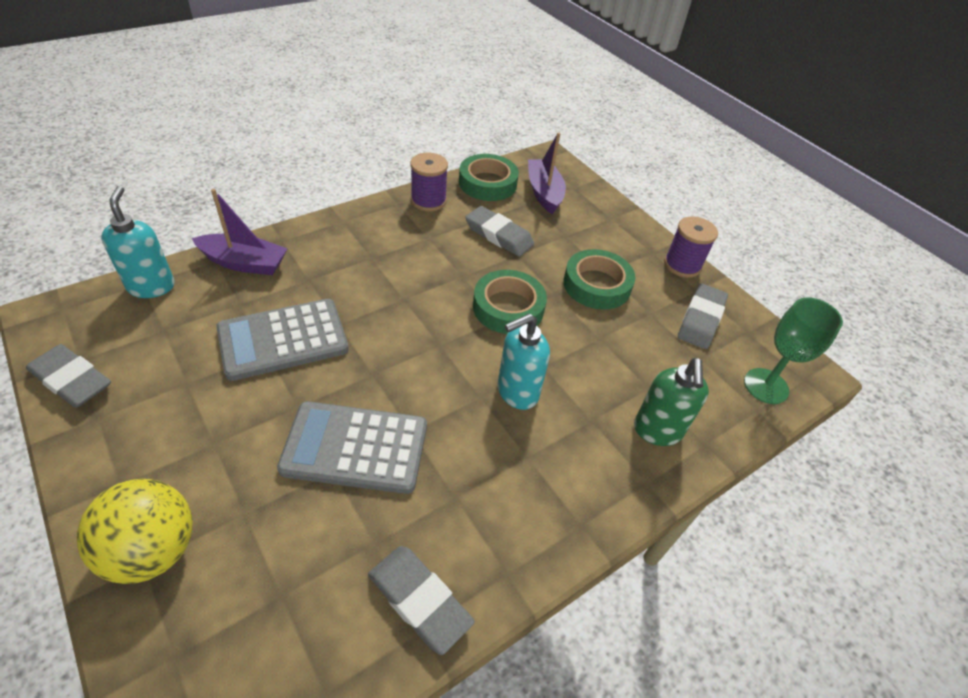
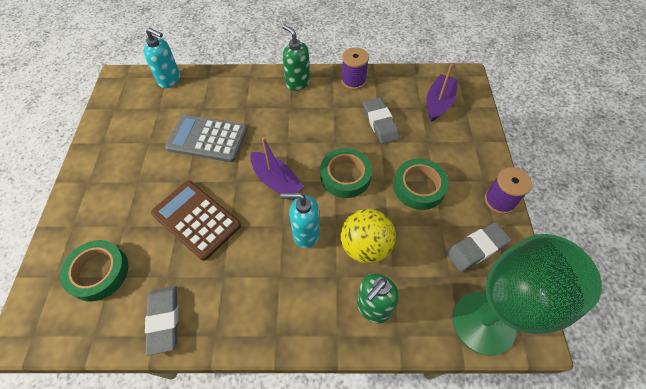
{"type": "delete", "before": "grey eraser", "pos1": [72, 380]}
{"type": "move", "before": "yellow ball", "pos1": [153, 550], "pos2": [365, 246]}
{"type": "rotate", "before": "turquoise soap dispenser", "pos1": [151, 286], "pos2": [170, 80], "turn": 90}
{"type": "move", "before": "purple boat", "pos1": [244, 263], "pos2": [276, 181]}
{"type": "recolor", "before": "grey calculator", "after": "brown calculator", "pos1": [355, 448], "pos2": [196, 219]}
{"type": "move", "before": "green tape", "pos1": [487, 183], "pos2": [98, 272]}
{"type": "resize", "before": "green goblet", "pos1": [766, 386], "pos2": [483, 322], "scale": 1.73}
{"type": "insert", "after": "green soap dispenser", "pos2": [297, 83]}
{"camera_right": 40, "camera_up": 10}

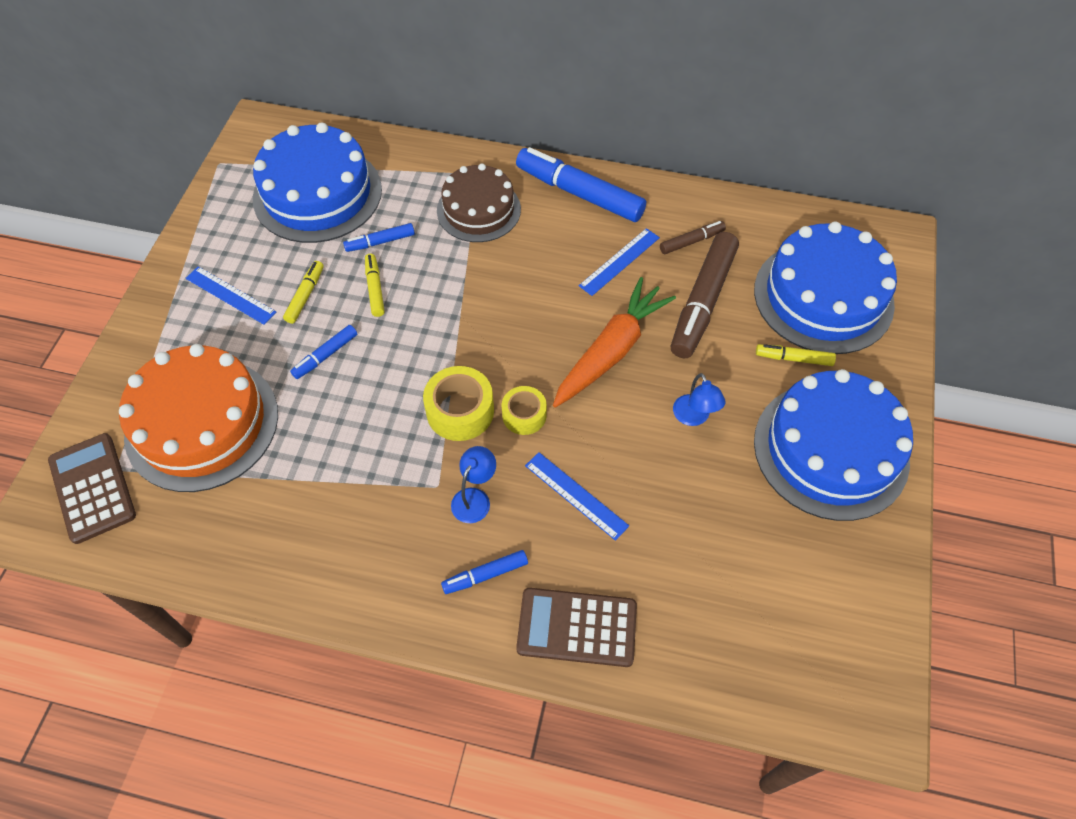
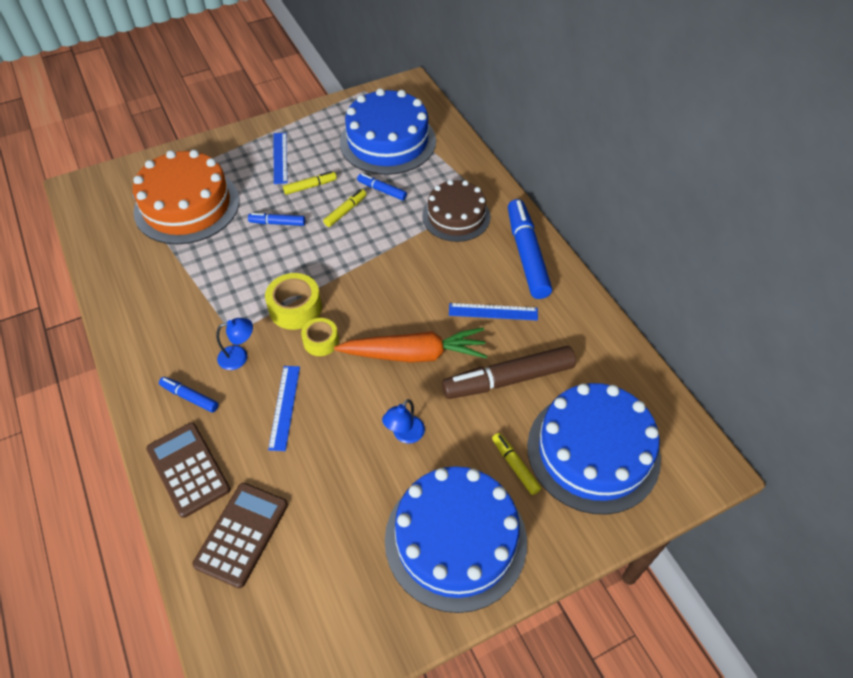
{"type": "move", "before": "brown calculator", "pos1": [93, 488], "pos2": [242, 534]}
{"type": "delete", "before": "brown marker", "pos1": [691, 241]}
{"camera_right": 50, "camera_up": -5}

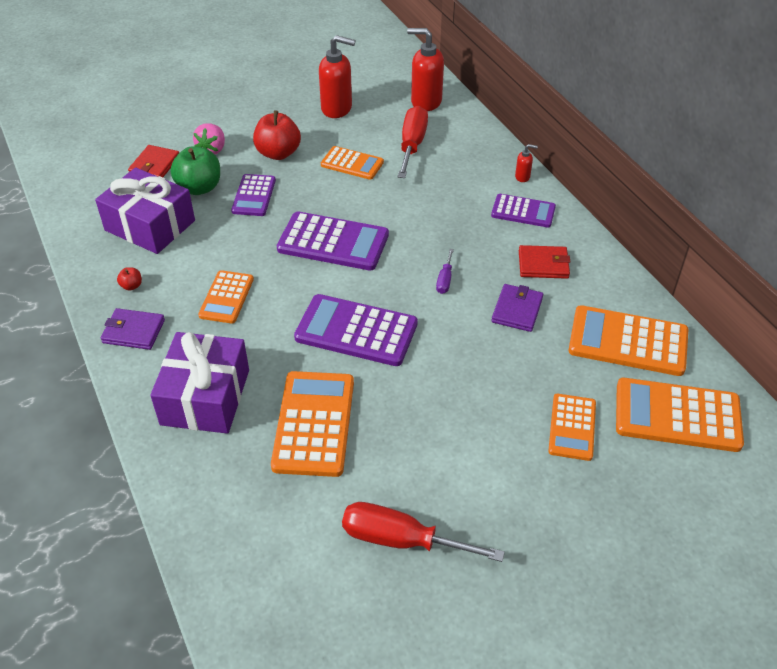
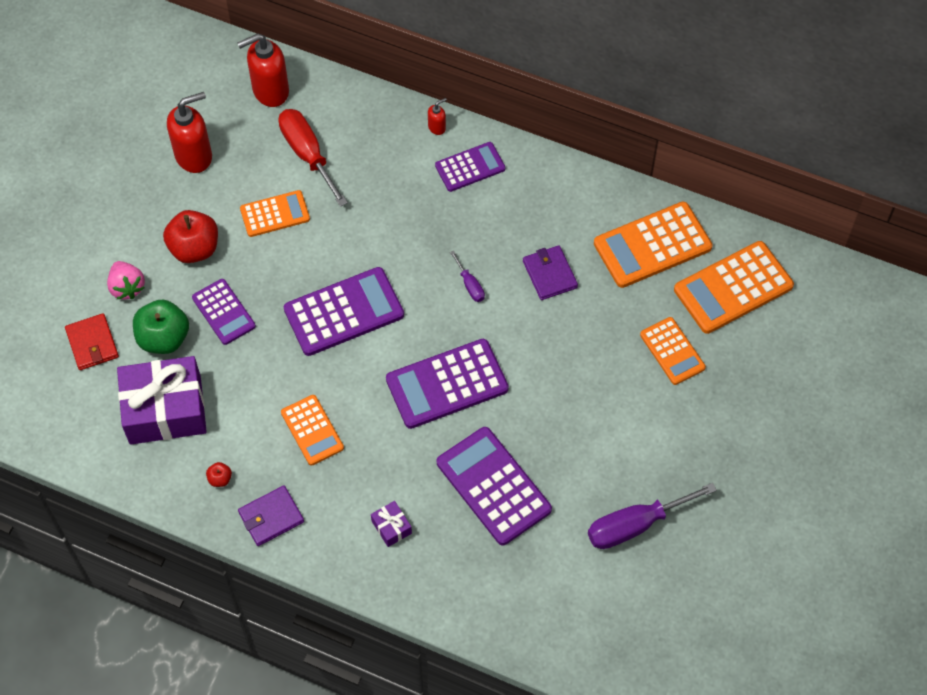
{"type": "resize", "before": "purple gift", "pos1": [205, 397], "pos2": [391, 527], "scale": 0.41}
{"type": "recolor", "before": "orange calculator", "after": "purple calculator", "pos1": [313, 423], "pos2": [493, 486]}
{"type": "recolor", "before": "red screwdriver", "after": "purple screwdriver", "pos1": [401, 540], "pos2": [635, 525]}
{"type": "delete", "before": "red wallet", "pos1": [543, 264]}
{"camera_right": -40, "camera_up": 15}

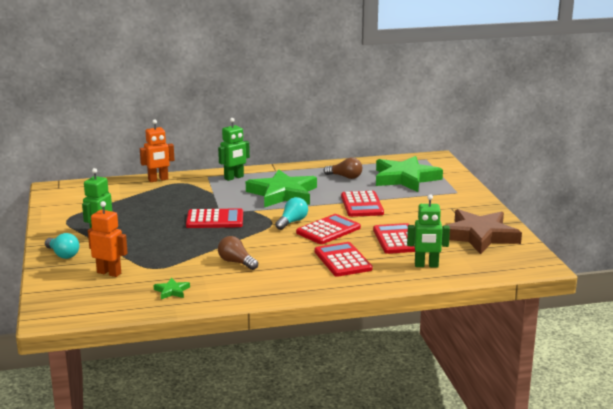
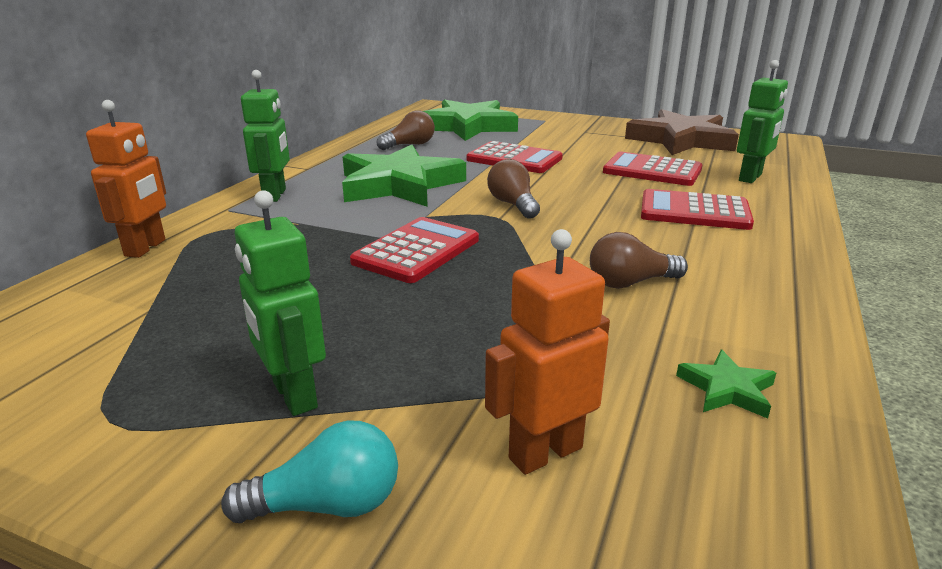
{"type": "recolor", "before": "turquoise light bulb", "after": "brown light bulb", "pos1": [292, 222], "pos2": [513, 205]}
{"type": "delete", "before": "red calculator", "pos1": [328, 230]}
{"camera_right": -55, "camera_up": 5}

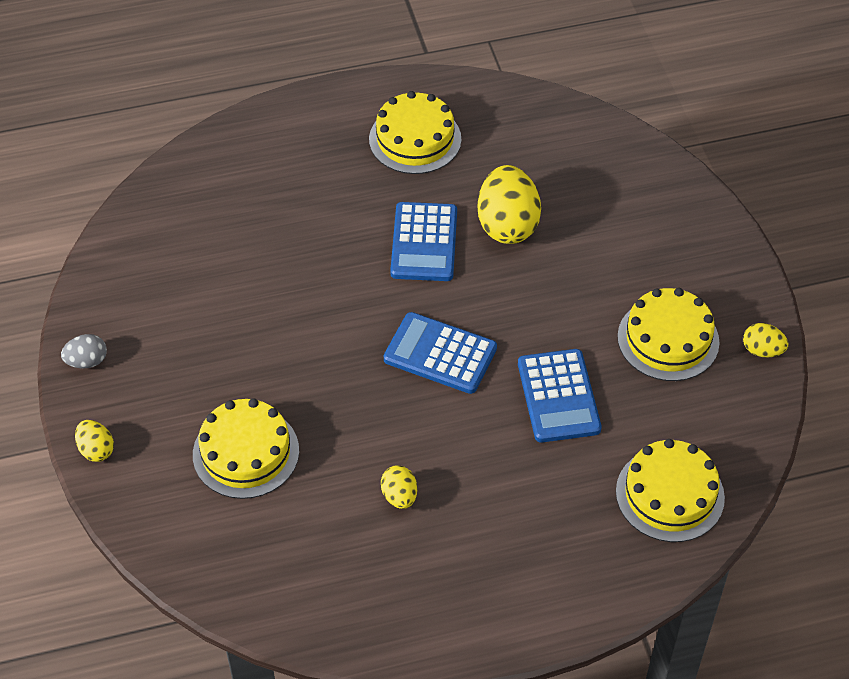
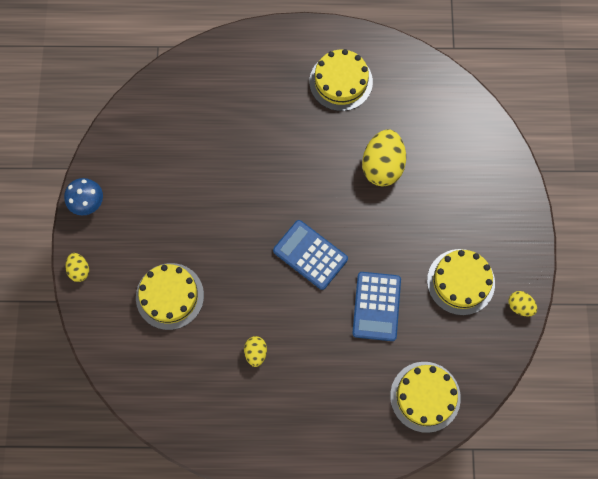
{"type": "replace", "before": "grey egg", "after": "blue mushroom", "pos1": [87, 361], "pos2": [88, 203]}
{"type": "delete", "before": "blue calculator", "pos1": [424, 243]}
{"camera_right": 15, "camera_up": 20}

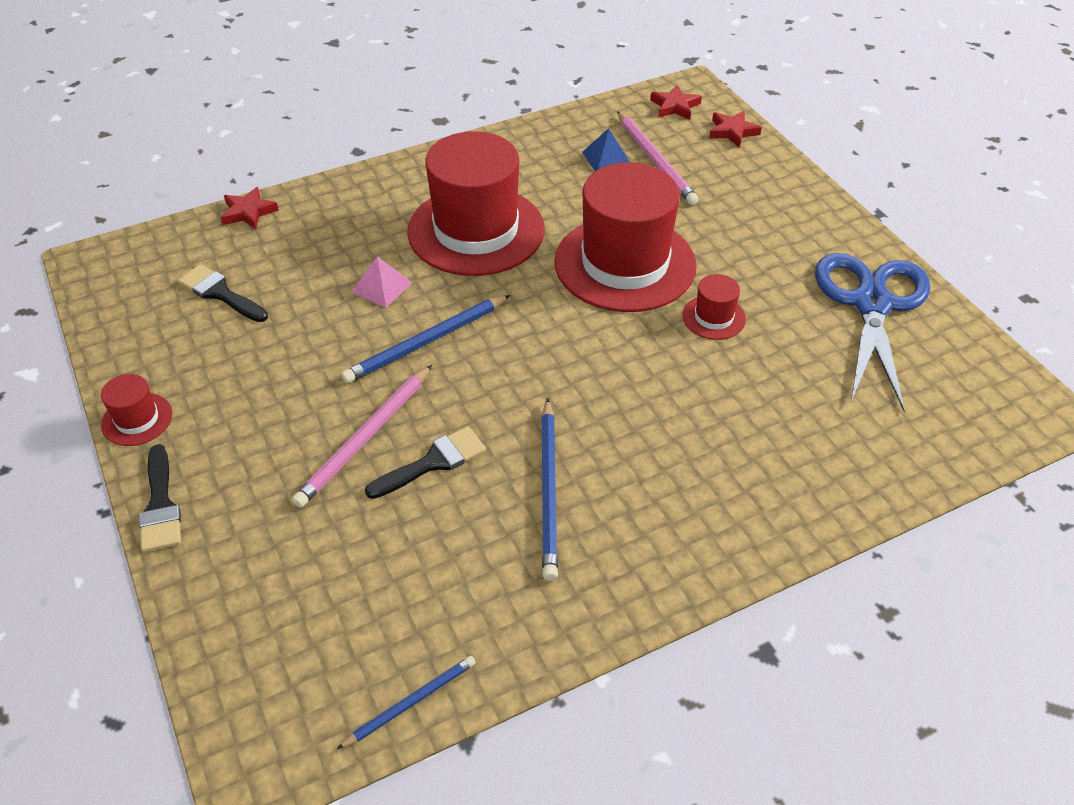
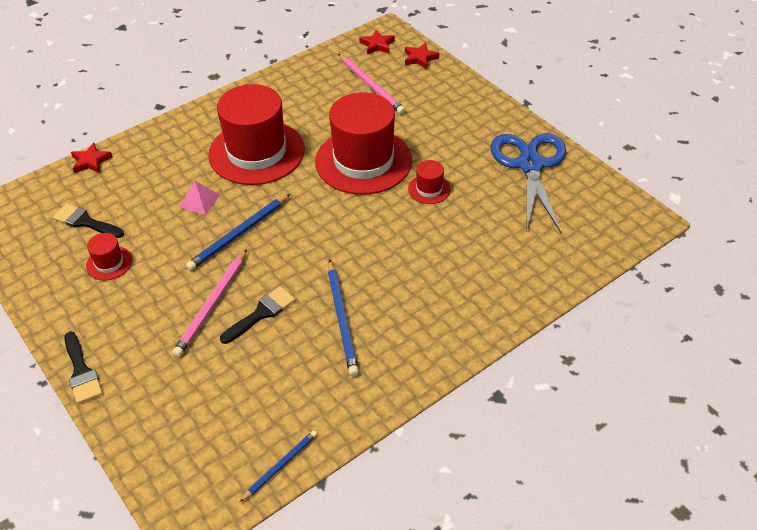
{"type": "move", "before": "red hat", "pos1": [137, 419], "pos2": [109, 263]}
{"type": "delete", "before": "blue pyramid", "pos1": [606, 158]}
{"camera_right": -10, "camera_up": 0}

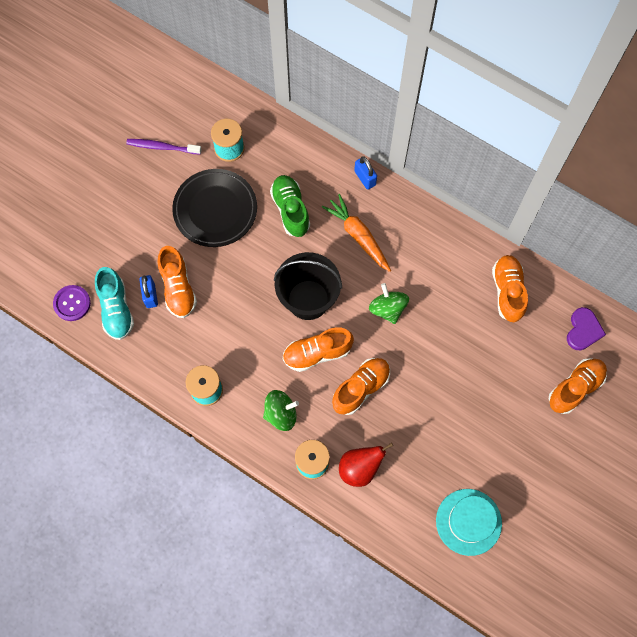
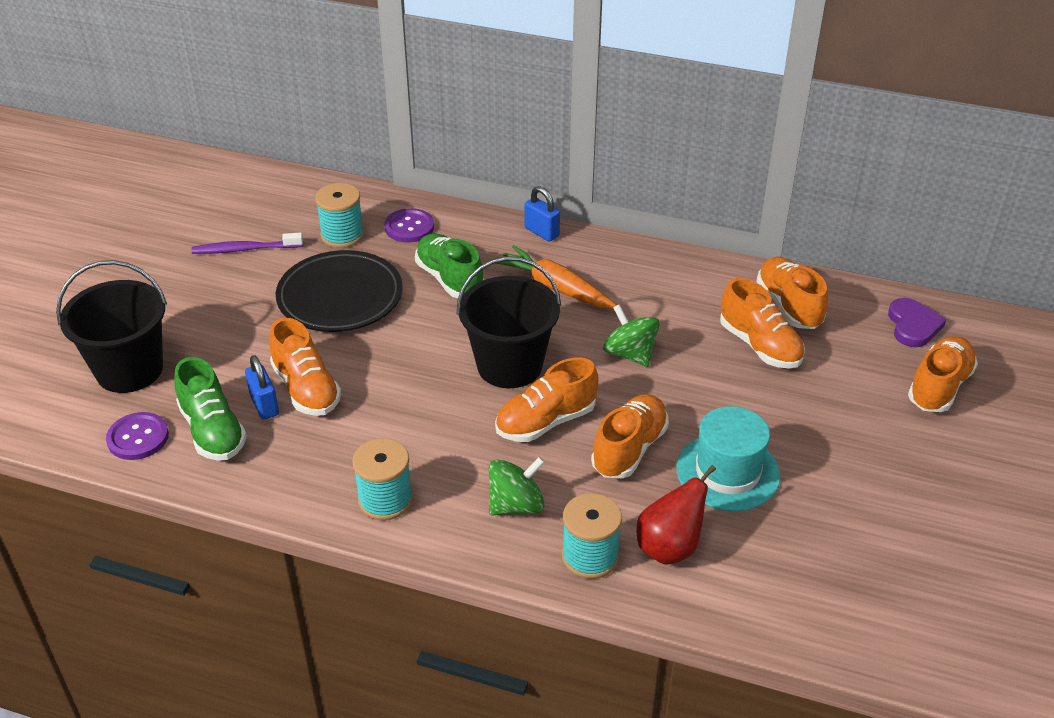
{"type": "recolor", "before": "turquoise shoe", "after": "green shoe", "pos1": [116, 309], "pos2": [213, 431]}
{"type": "move", "before": "turquoise hat", "pos1": [468, 522], "pos2": [727, 472]}
{"type": "insert", "after": "black bucket", "pos2": [129, 370]}
{"type": "insert", "after": "purple button", "pos2": [409, 227]}
{"type": "insert", "after": "orange shoe", "pos2": [760, 345]}
{"camera_right": -15, "camera_up": -30}

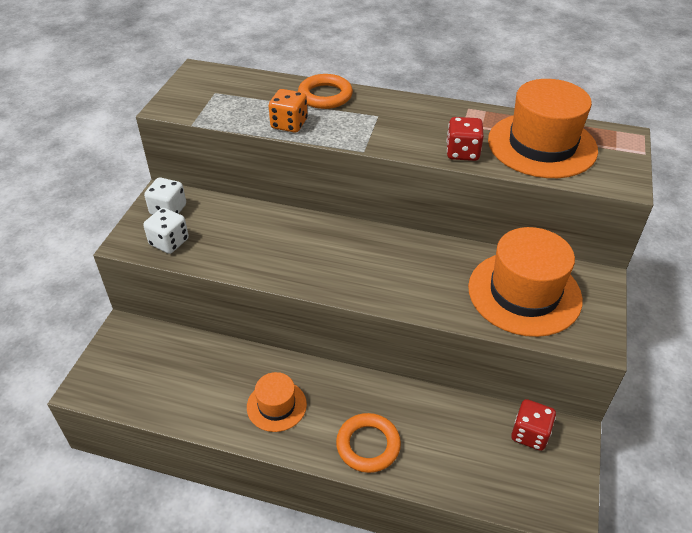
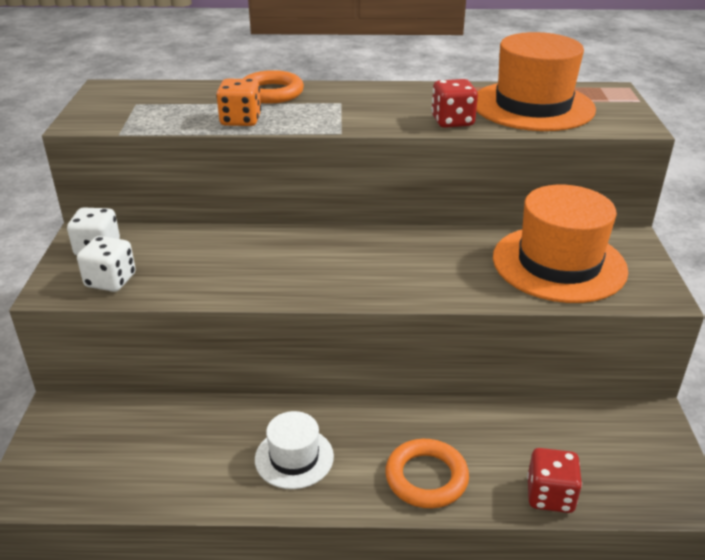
{"type": "recolor", "before": "orange hat", "after": "white hat", "pos1": [276, 405], "pos2": [294, 457]}
{"type": "move", "before": "red dice", "pos1": [530, 434], "pos2": [550, 495]}
{"camera_right": -15, "camera_up": -10}

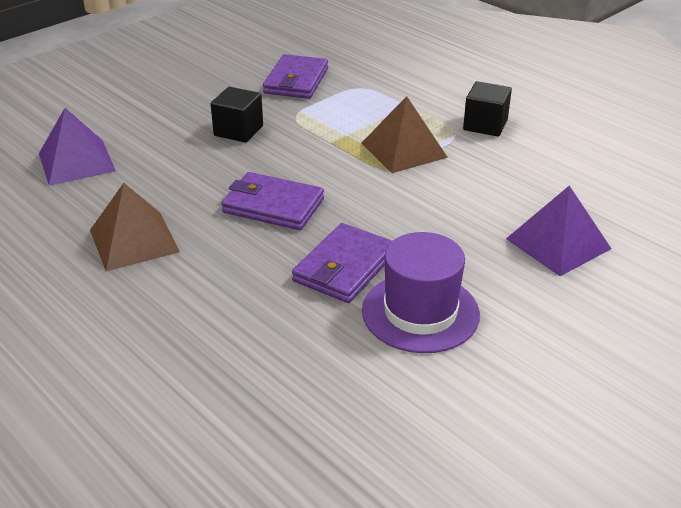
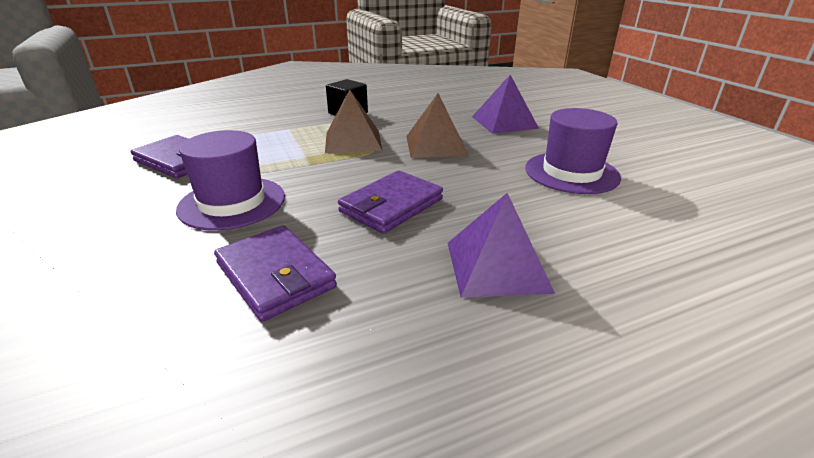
{"type": "move", "before": "purple pyramid", "pos1": [76, 162], "pos2": [497, 266]}
{"type": "move", "before": "brown pyramid", "pos1": [134, 240], "pos2": [436, 145]}
{"type": "replace", "before": "black cube", "after": "purple hat", "pos1": [238, 131], "pos2": [232, 203]}
{"type": "move", "before": "purple wallet", "pos1": [344, 267], "pos2": [275, 275]}
{"camera_right": -70, "camera_up": -5}

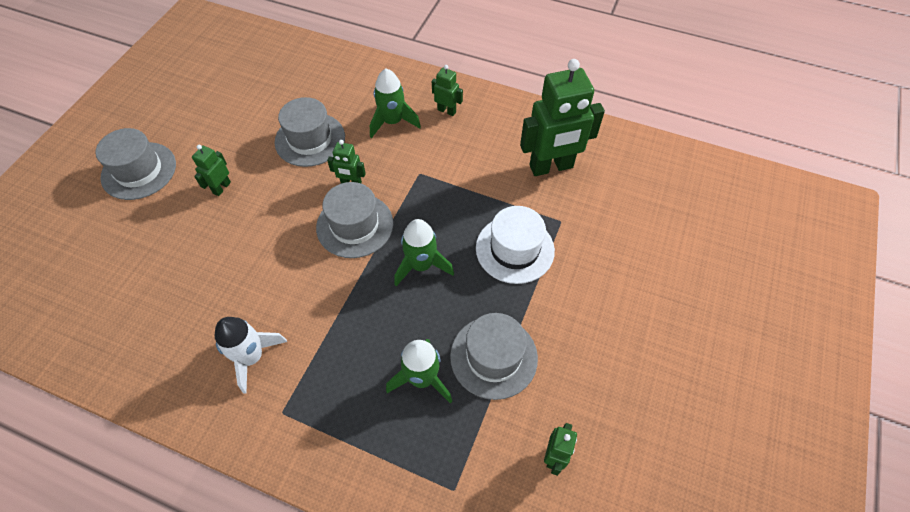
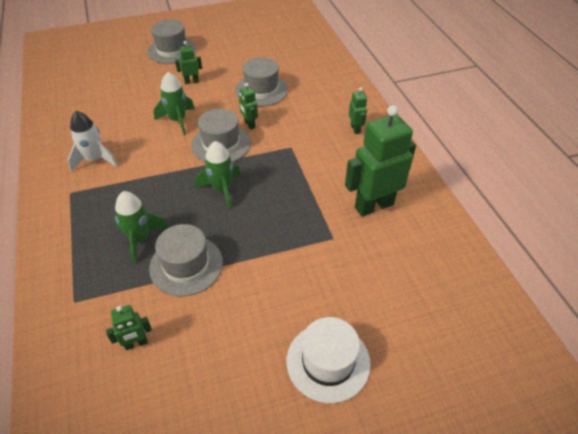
{"type": "move", "before": "green rocket", "pos1": [392, 122], "pos2": [178, 120]}
{"type": "move", "before": "white hat", "pos1": [515, 249], "pos2": [328, 362]}
{"type": "rotate", "before": "green robot", "pos1": [551, 167], "pos2": [374, 205], "turn": 120}
{"camera_right": 50, "camera_up": -10}

